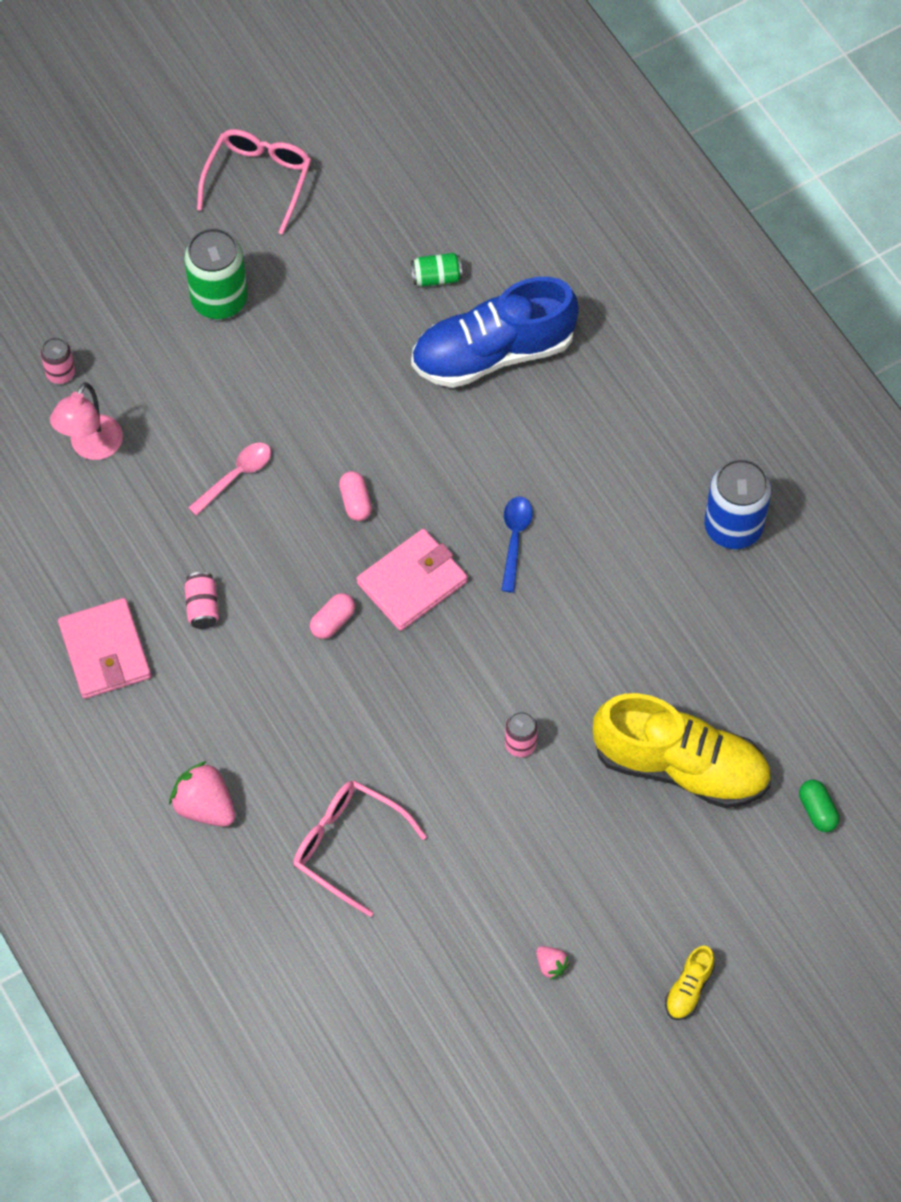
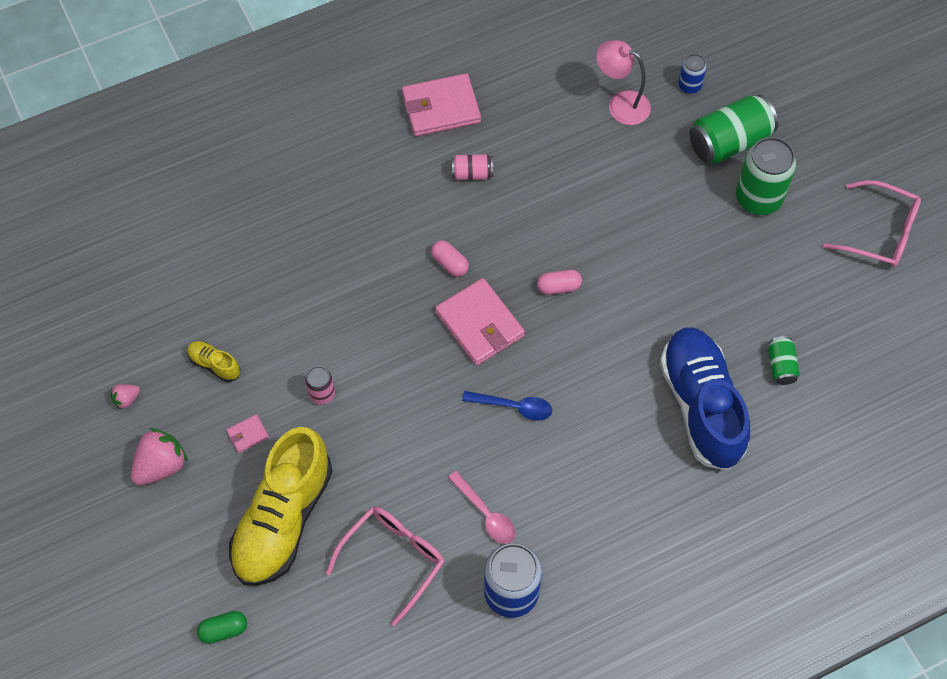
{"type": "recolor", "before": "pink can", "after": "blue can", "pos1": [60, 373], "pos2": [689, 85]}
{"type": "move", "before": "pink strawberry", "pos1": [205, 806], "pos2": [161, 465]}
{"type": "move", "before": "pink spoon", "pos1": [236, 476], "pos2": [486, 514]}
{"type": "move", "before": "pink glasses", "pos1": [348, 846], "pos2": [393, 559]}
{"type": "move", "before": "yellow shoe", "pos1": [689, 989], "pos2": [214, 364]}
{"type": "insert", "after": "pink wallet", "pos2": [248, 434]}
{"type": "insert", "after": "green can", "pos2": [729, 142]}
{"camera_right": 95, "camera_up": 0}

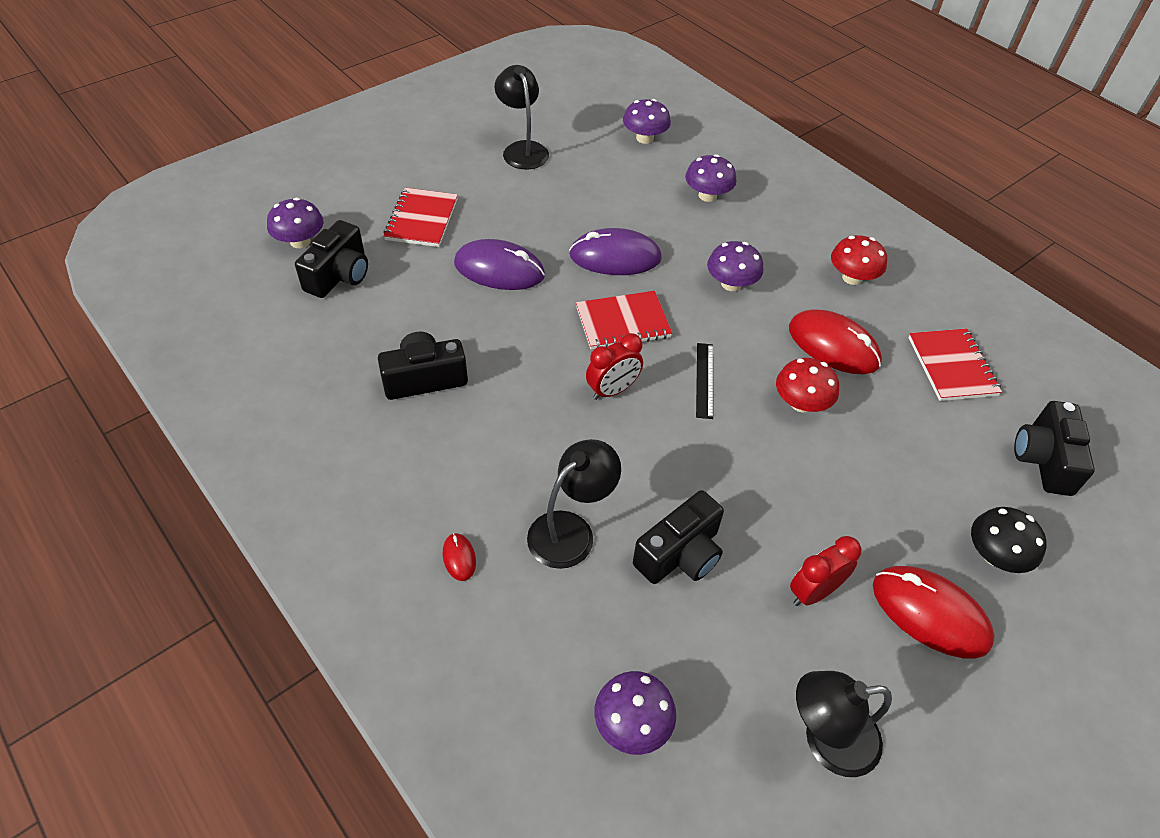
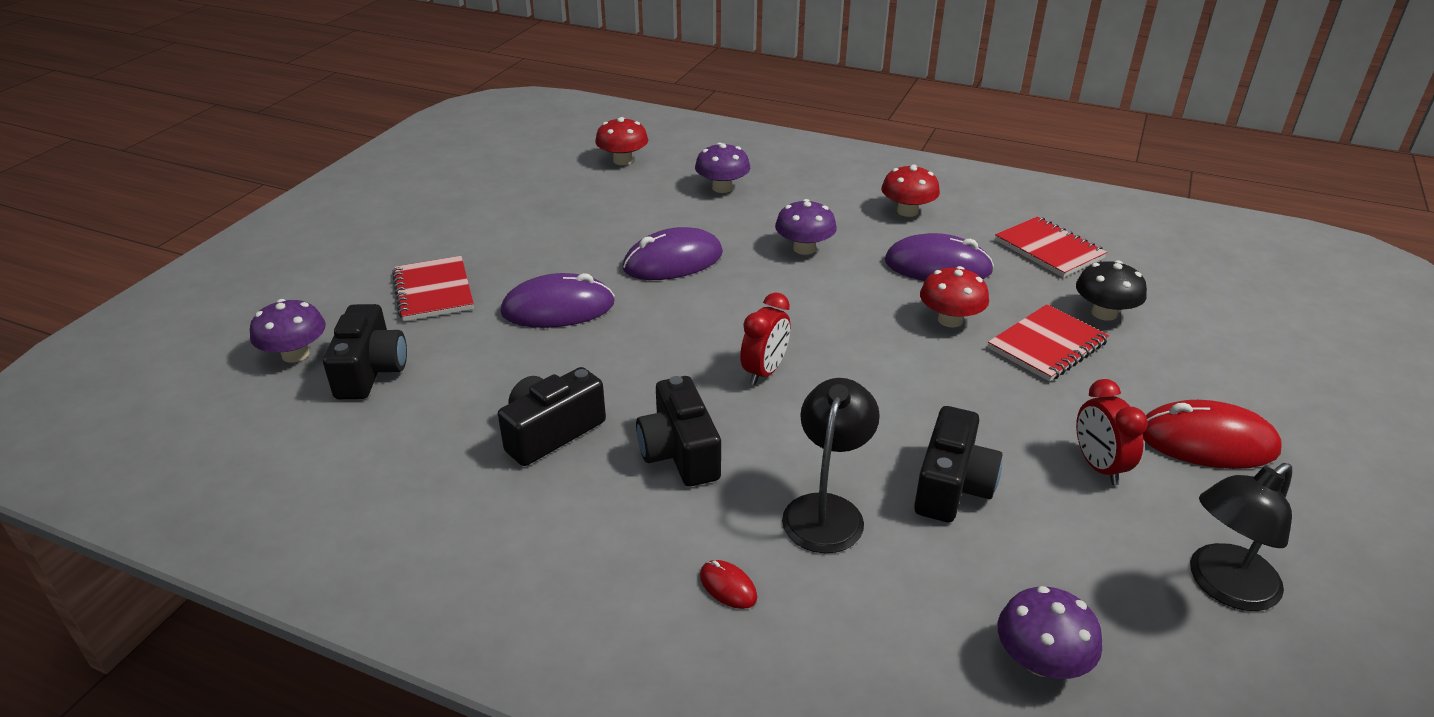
{"type": "delete", "before": "black lamp", "pos1": [522, 149]}
{"type": "move", "before": "red notebook", "pos1": [623, 323], "pos2": [1047, 346]}
{"type": "recolor", "before": "purple mushroom", "after": "red mushroom", "pos1": [644, 138], "pos2": [623, 160]}
{"type": "delete", "before": "black ruler", "pos1": [704, 380]}
{"type": "recolor", "before": "red mouse", "after": "purple mouse", "pos1": [833, 345], "pos2": [937, 266]}
{"type": "rotate", "before": "red clock", "pos1": [813, 592], "pos2": [1098, 466], "turn": -45}
{"type": "move", "before": "black mushroom", "pos1": [995, 555], "pos2": [1104, 313]}
{"type": "move", "before": "black camera", "pos1": [1044, 460], "pos2": [679, 452]}
{"camera_right": -25, "camera_up": -15}

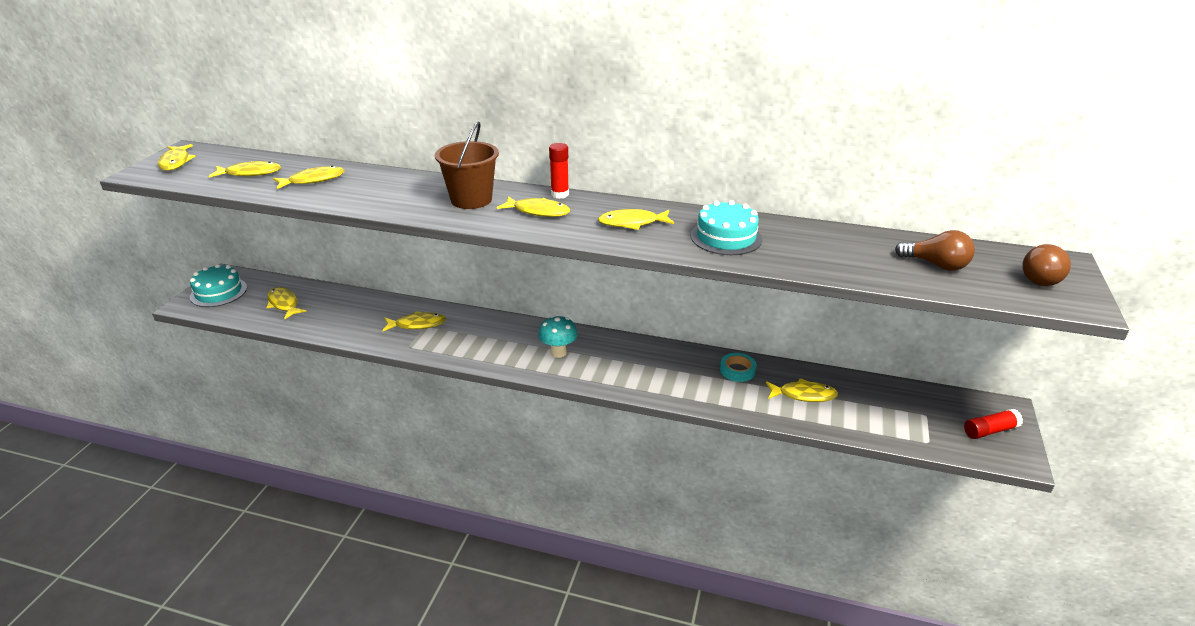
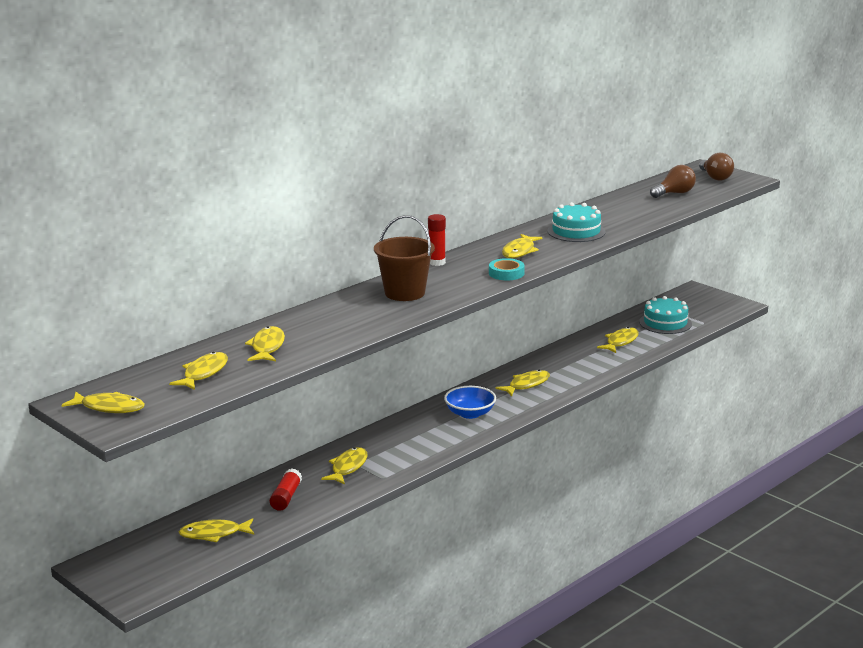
{"type": "move", "before": "turquoise cake", "pos1": [218, 292], "pos2": [665, 323]}
{"type": "move", "before": "yellow fish", "pos1": [538, 211], "pos2": [526, 385]}
{"type": "replace", "before": "turquoise mushroom", "after": "blue bowl", "pos1": [558, 352], "pos2": [470, 413]}
{"type": "move", "before": "turquoise tape", "pos1": [737, 370], "pos2": [506, 273]}
{"type": "move", "before": "red glue stick", "pos1": [990, 431], "pos2": [286, 497]}
{"camera_right": -60, "camera_up": -10}

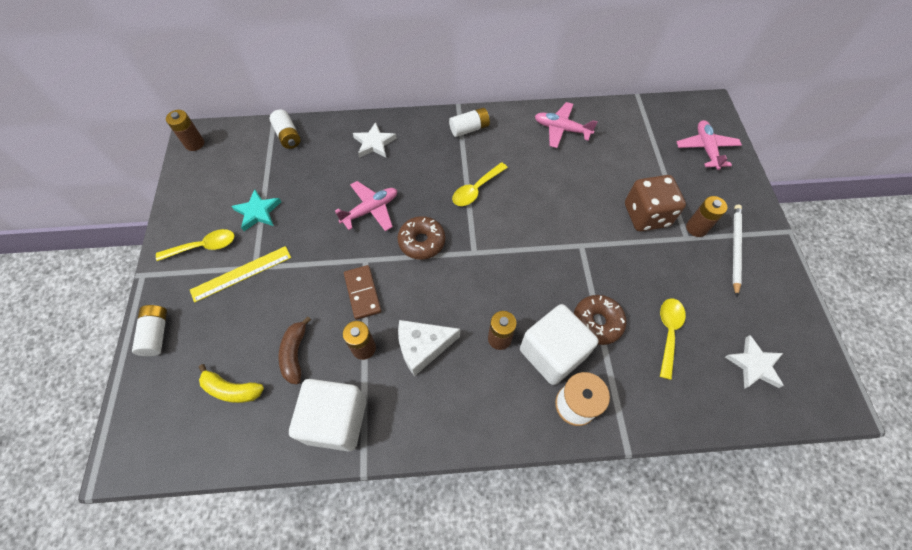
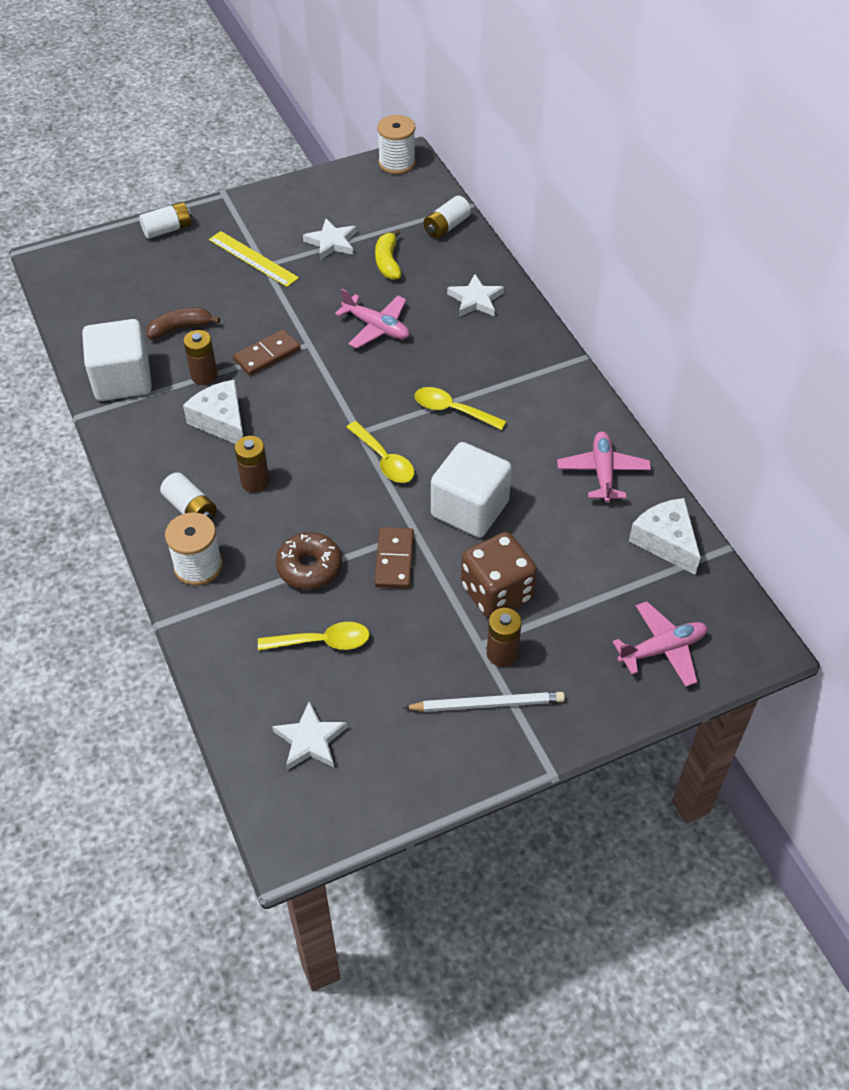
{"type": "move", "before": "yellow spoon", "pos1": [204, 246], "pos2": [384, 460]}
{"type": "replace", "before": "brown battery", "after": "white spool", "pos1": [194, 144], "pos2": [397, 163]}
{"type": "move", "before": "yellow banana", "pos1": [232, 389], "pos2": [388, 262]}
{"type": "recolor", "before": "turquoise star", "after": "white star", "pos1": [258, 212], "pos2": [332, 242]}
{"type": "delete", "before": "brown donut", "pos1": [422, 242]}
{"type": "move", "before": "white battery", "pos1": [469, 129], "pos2": [190, 509]}
{"type": "move", "before": "white cube", "pos1": [552, 353], "pos2": [469, 509]}
{"type": "insert", "after": "brown domino", "pos2": [394, 560]}
{"type": "insert", "after": "white cheese", "pos2": [666, 541]}
{"camera_right": 70, "camera_up": -10}

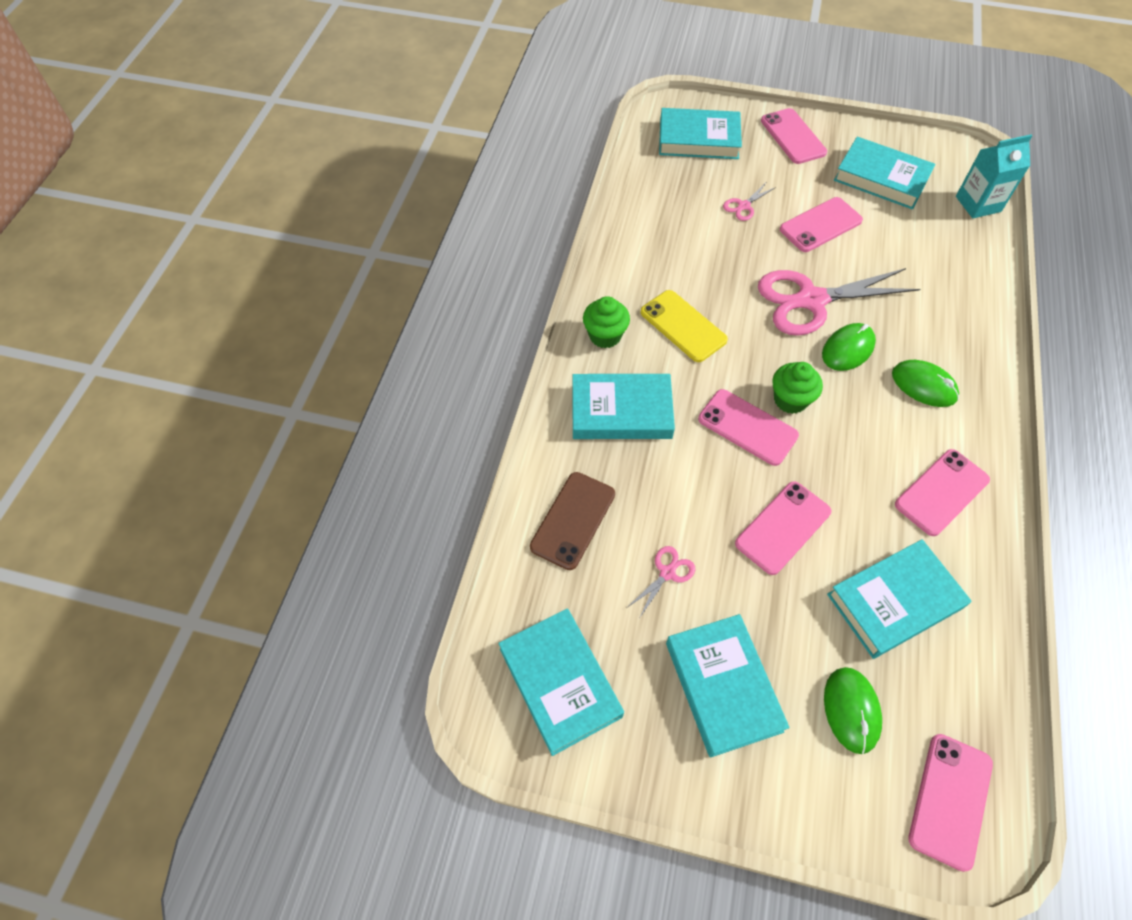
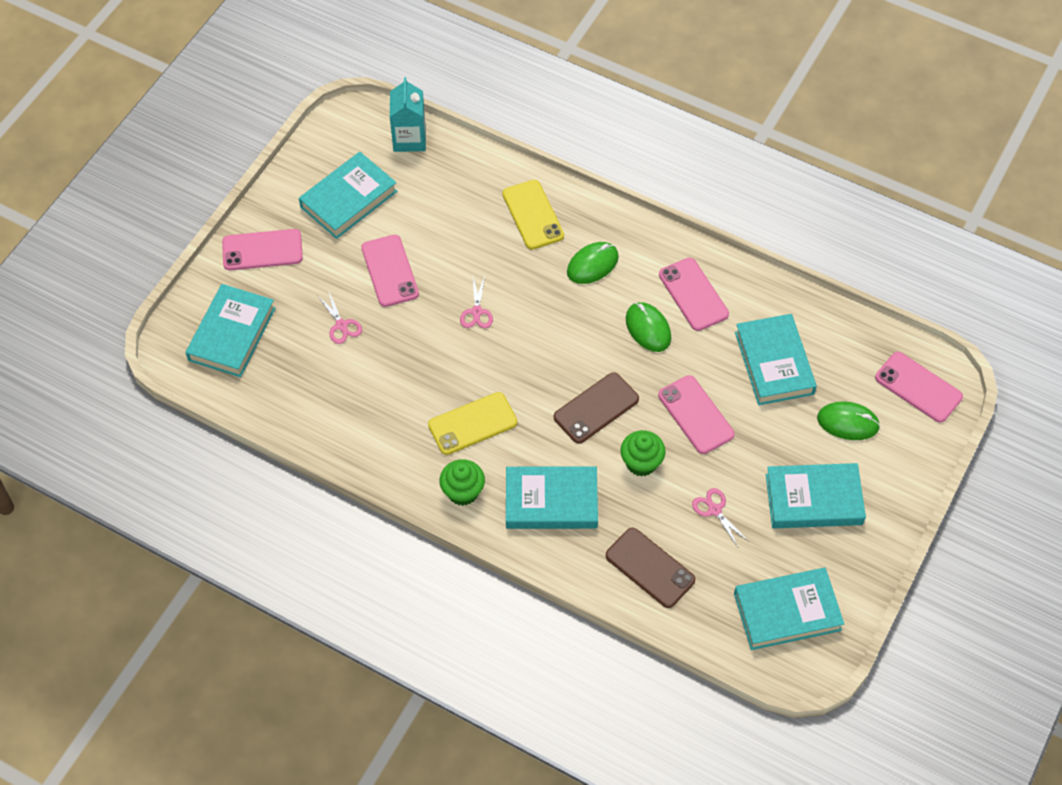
{"type": "rotate", "before": "turquoise book", "pos1": [621, 411], "pos2": [551, 501], "turn": 75}
{"type": "recolor", "before": "pink phone", "after": "brown phone", "pos1": [747, 427], "pos2": [596, 408]}
{"type": "resize", "before": "pink scissors", "pos1": [811, 300], "pos2": [477, 312], "scale": 0.42}
{"type": "move", "before": "green cupcake", "pos1": [790, 400], "pos2": [641, 463]}
{"type": "move", "before": "green mouse", "pos1": [848, 349], "pos2": [648, 328]}
{"type": "insert", "after": "yellow phone", "pos2": [533, 215]}
{"camera_right": -75, "camera_up": 0}

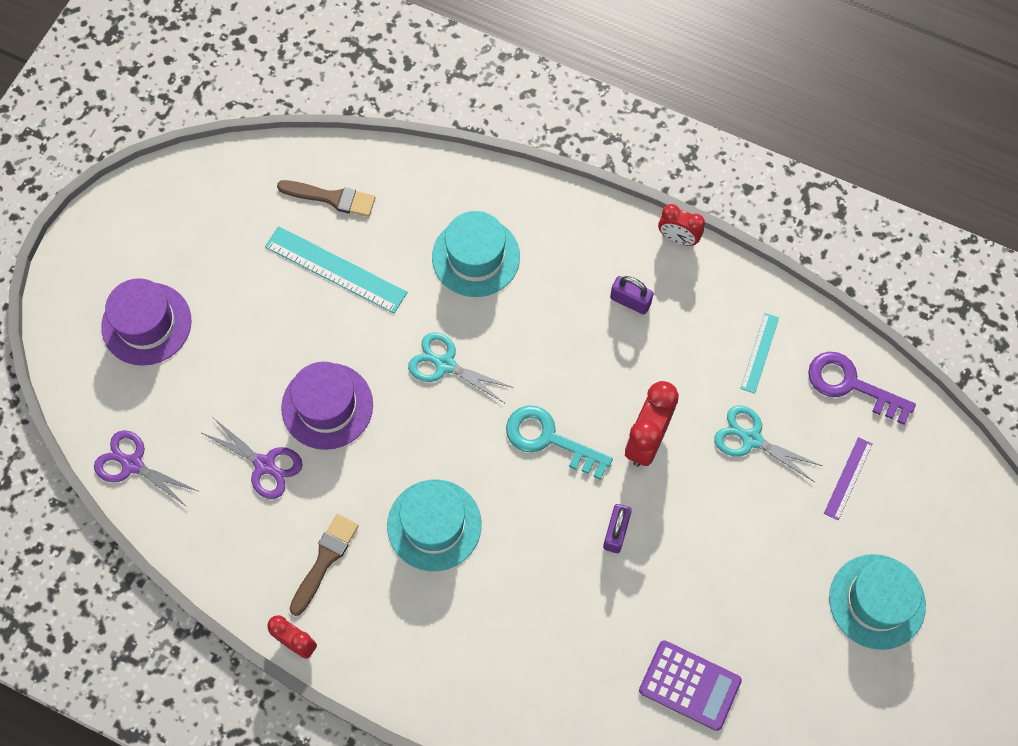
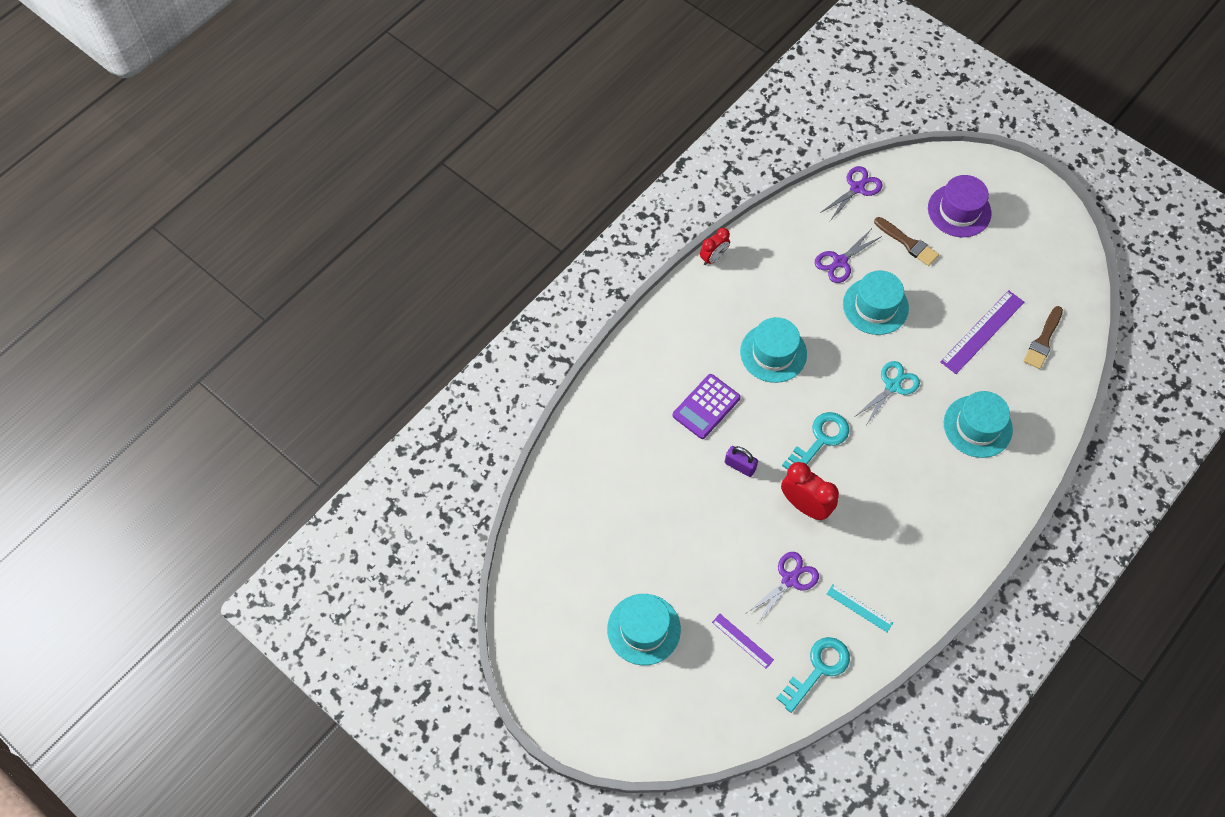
{"type": "recolor", "before": "turquoise ruler", "after": "purple ruler", "pos1": [335, 269], "pos2": [982, 332]}
{"type": "recolor", "before": "purple hat", "after": "turquoise hat", "pos1": [327, 406], "pos2": [875, 306]}
{"type": "move", "before": "brown brush", "pos1": [324, 560], "pos2": [908, 243]}
{"type": "delete", "before": "purple padlock", "pos1": [630, 301]}
{"type": "move", "before": "purple calculator", "pos1": [689, 685], "pos2": [706, 407]}
{"type": "delete", "before": "red clock", "pos1": [678, 238]}
{"type": "recolor", "before": "turquoise scissors", "after": "purple scissors", "pos1": [751, 439], "pos2": [789, 579]}
{"type": "recolor", "before": "purple key", "after": "turquoise key", "pos1": [851, 385], "pos2": [818, 669]}
{"camera_right": 105, "camera_up": -5}

